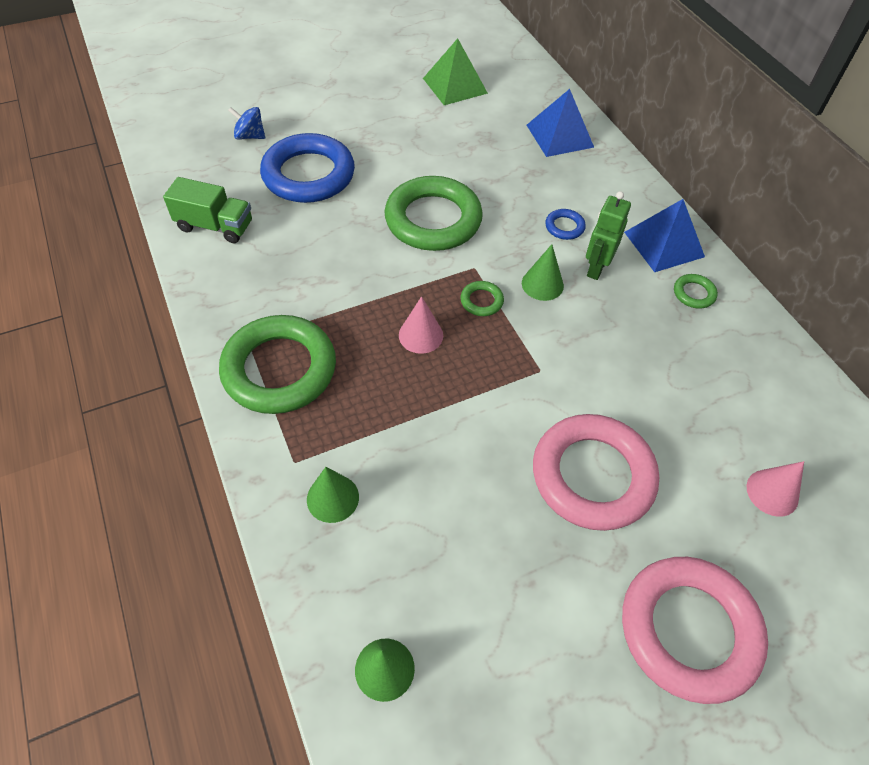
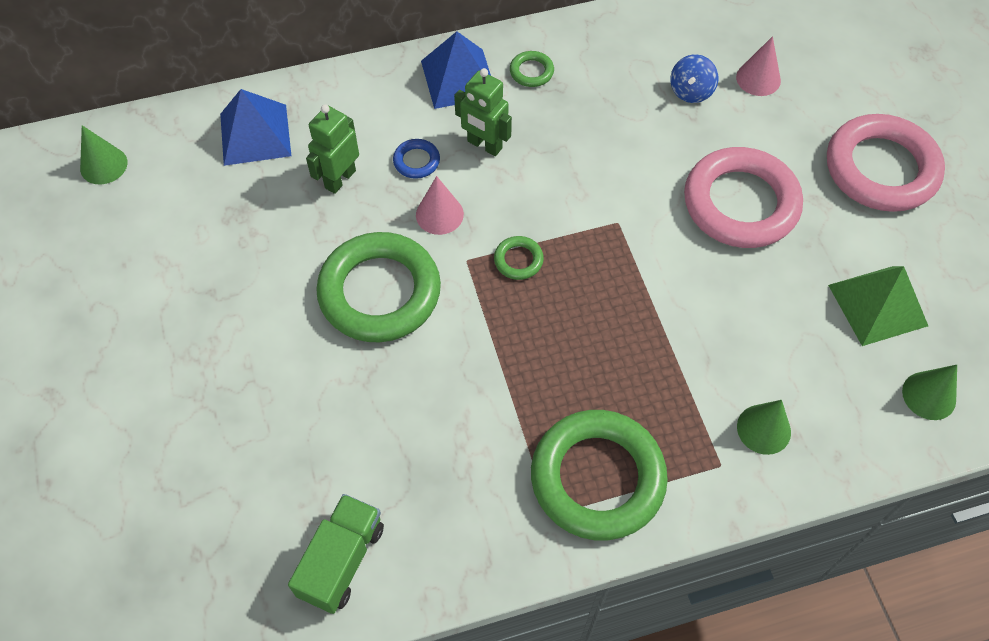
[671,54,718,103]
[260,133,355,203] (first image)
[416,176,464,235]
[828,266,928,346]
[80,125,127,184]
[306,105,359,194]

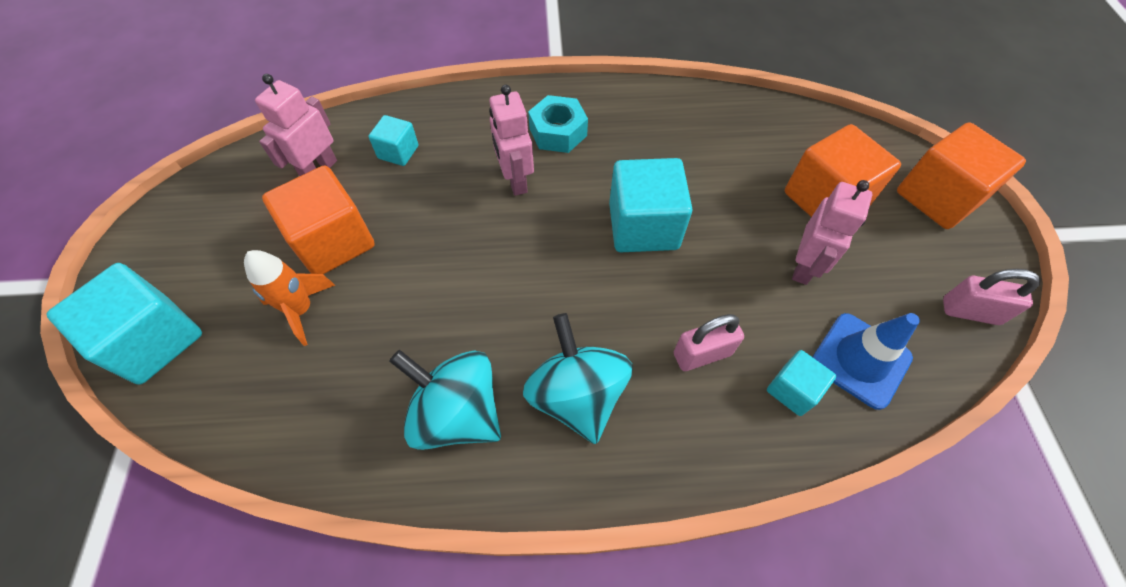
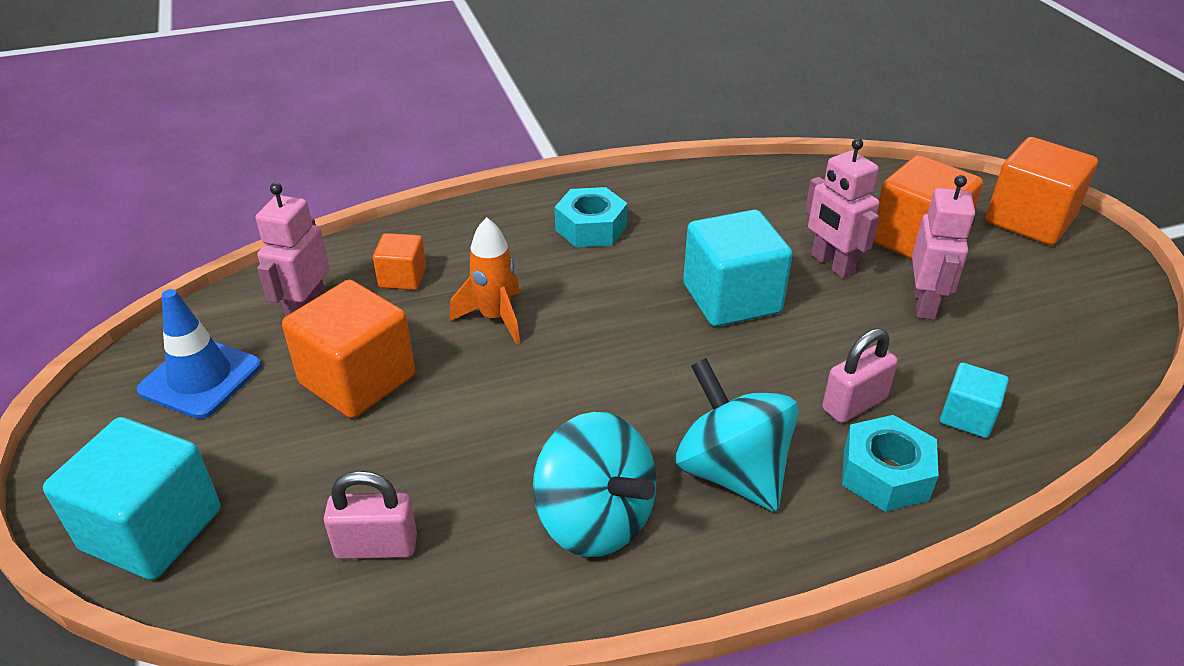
[449,217,520,344]
[373,233,426,290]
[533,412,657,557]
[805,138,880,278]
[137,289,261,419]
[324,471,417,559]
[842,415,939,512]

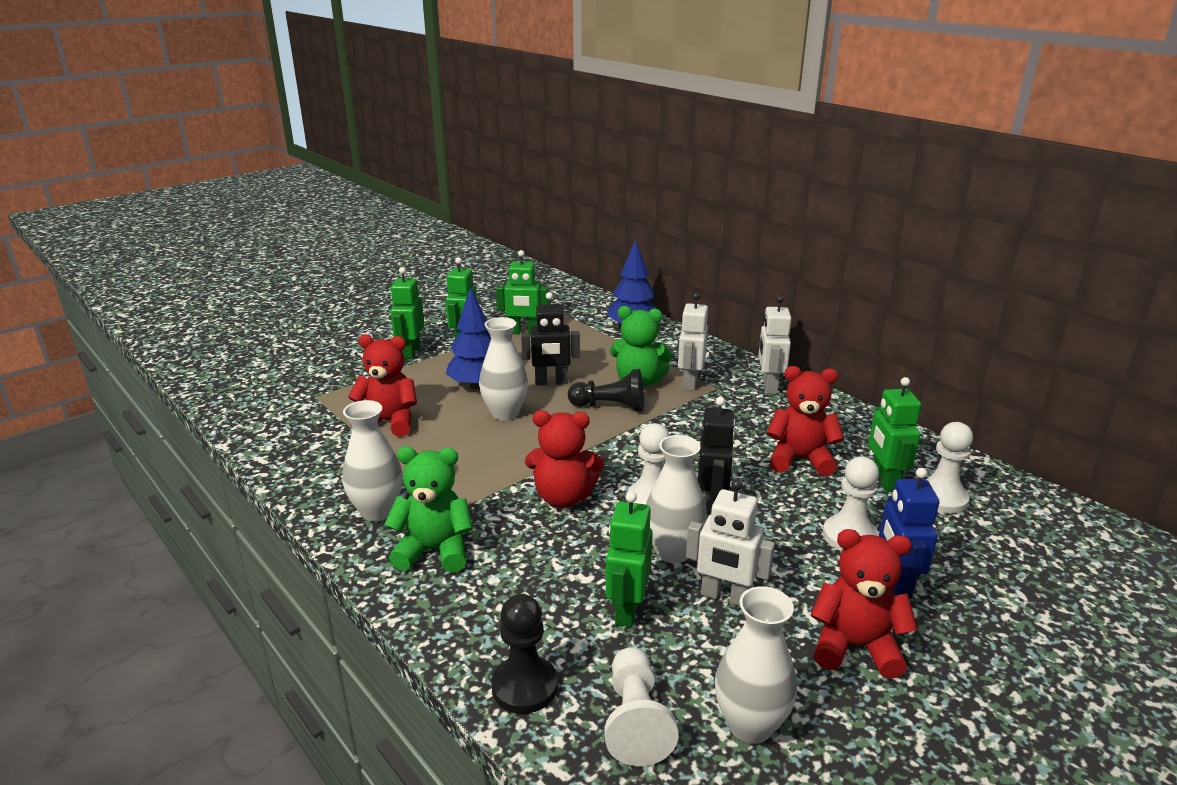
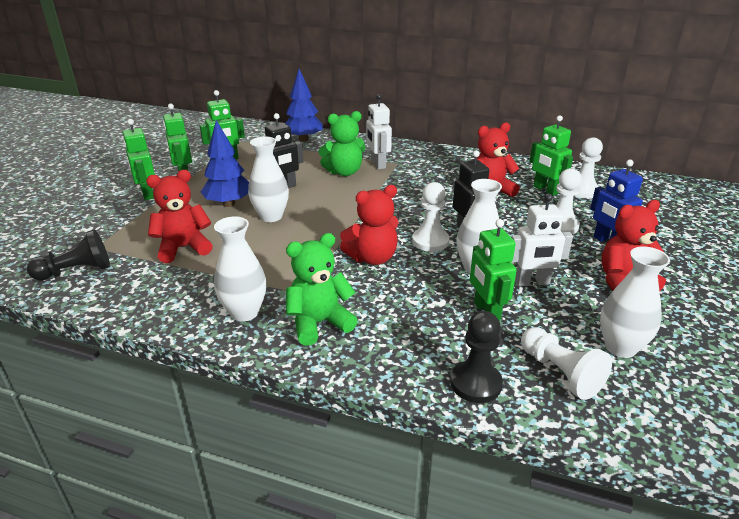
[27,230,110,280]
[758,296,792,394] (first image)

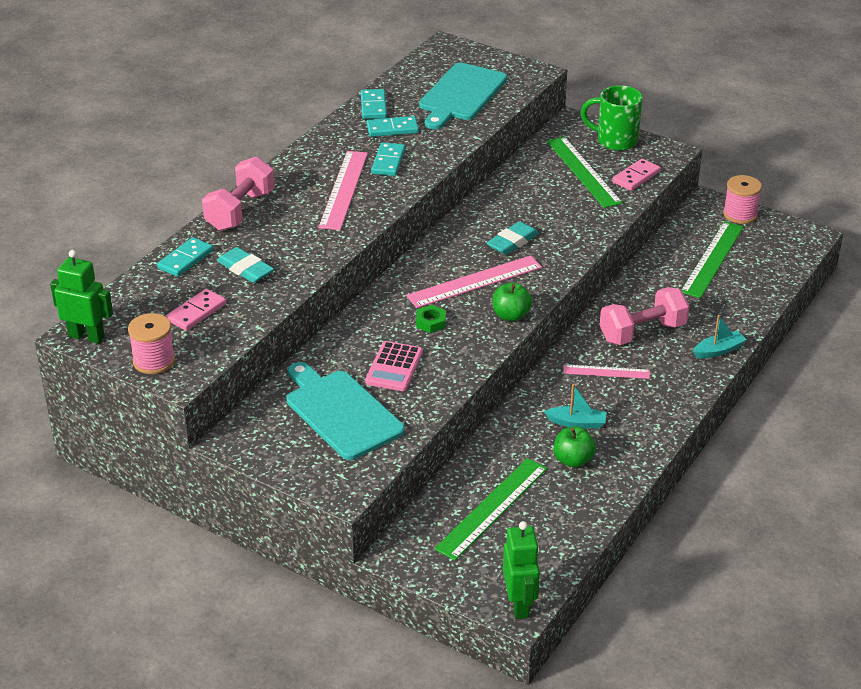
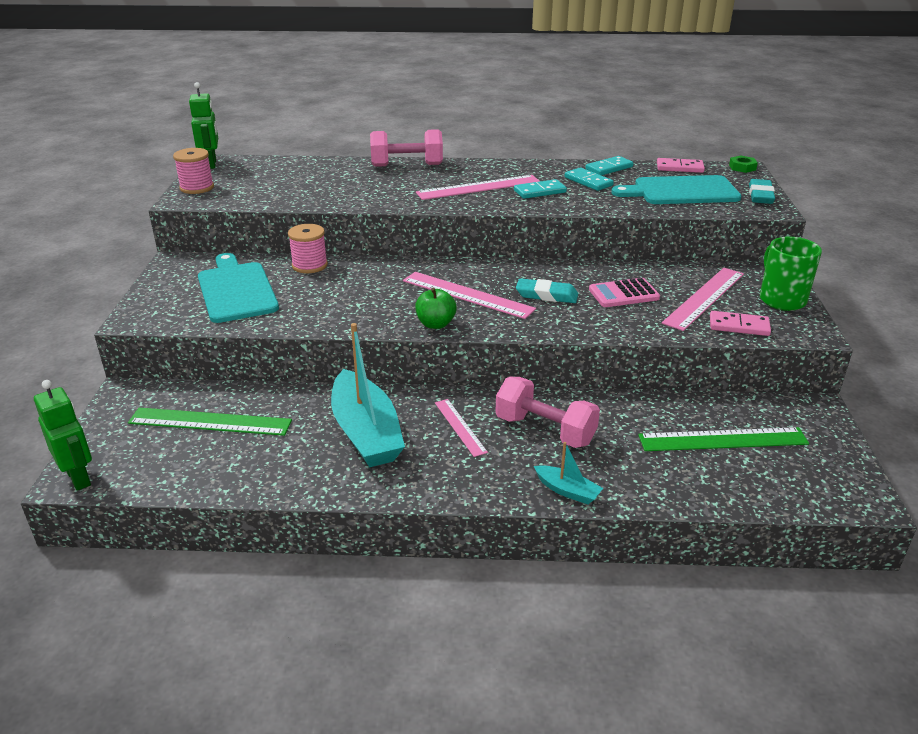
[157,237,213,277] (first image)
[657,158,705,173]
[749,179,775,204]
[198,253,279,323]
[589,278,660,307]
[729,155,758,173]
[34,380,92,491]
[331,323,405,467]
[662,268,744,331]
[554,427,596,468] (first image)
[288,224,328,273]

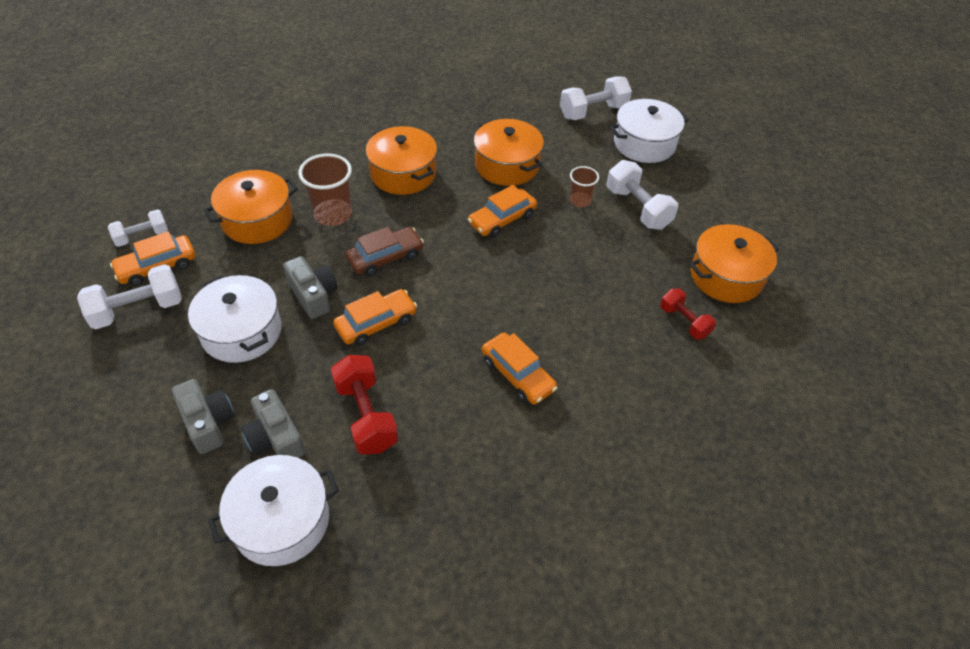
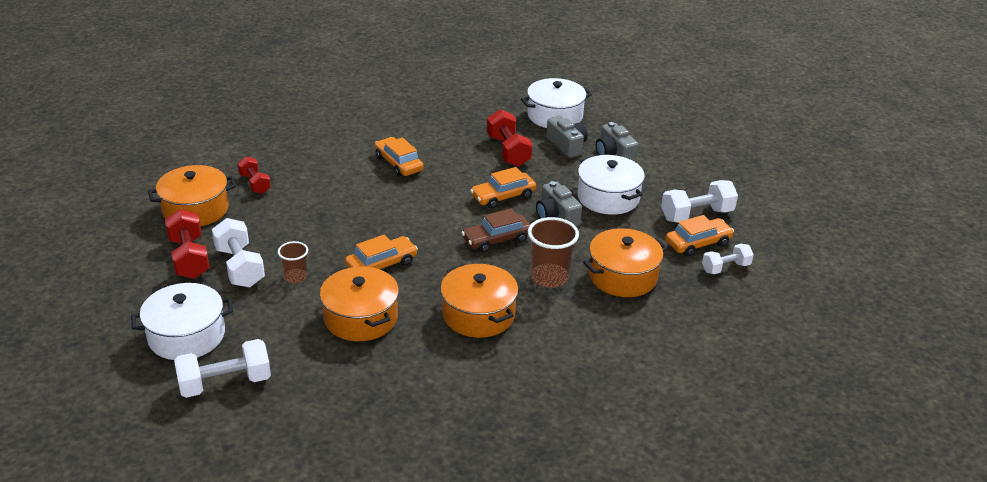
[165,209,210,279]

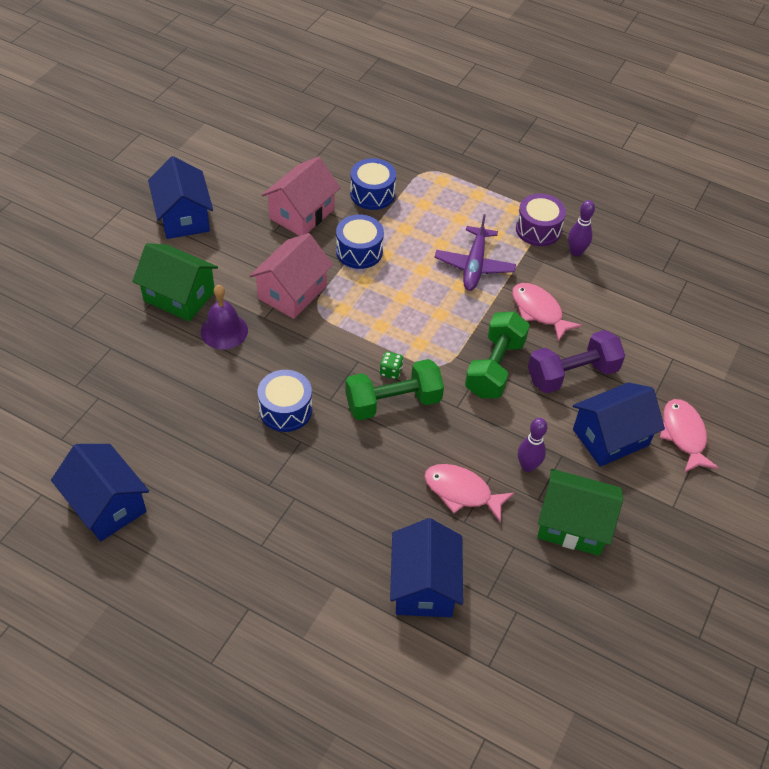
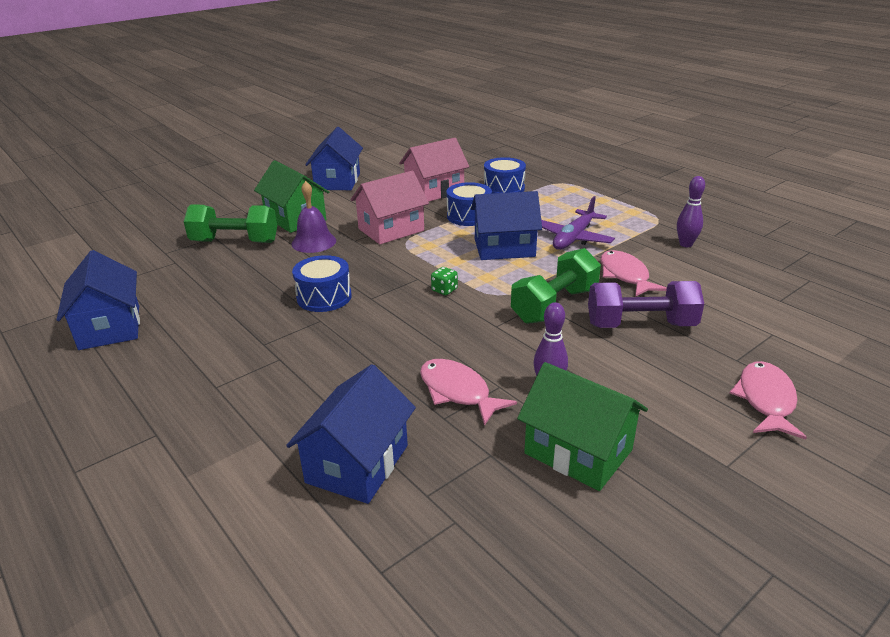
[184,205,277,243]
[516,194,566,246] (first image)
[471,191,542,260]

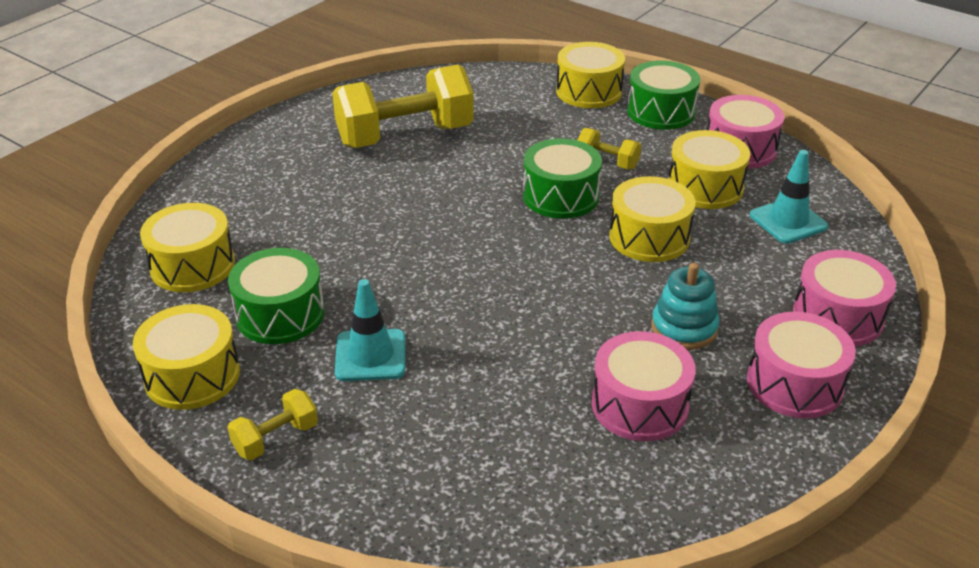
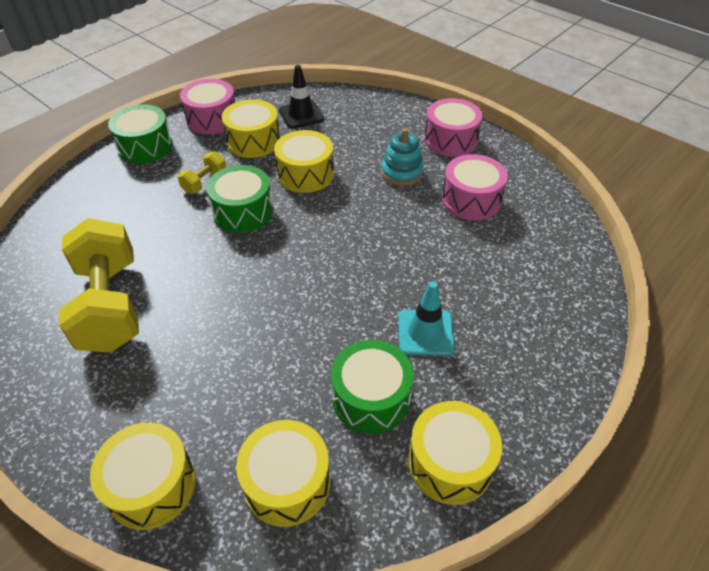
[227,389,318,460] (first image)
[90,423,196,530]
[279,65,325,129]
[793,250,896,346] (first image)

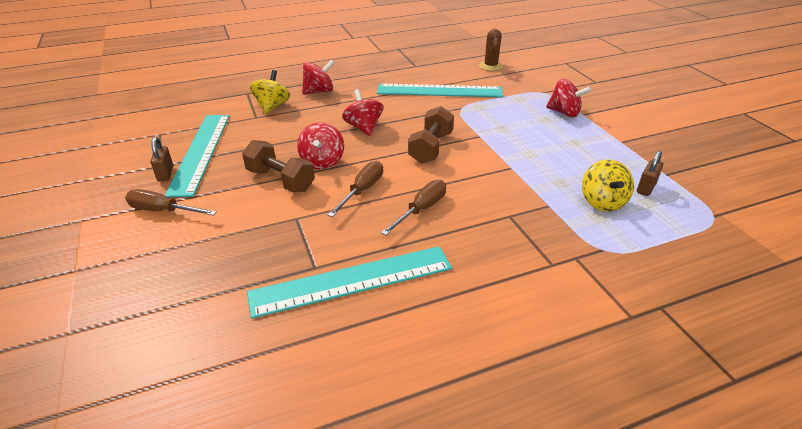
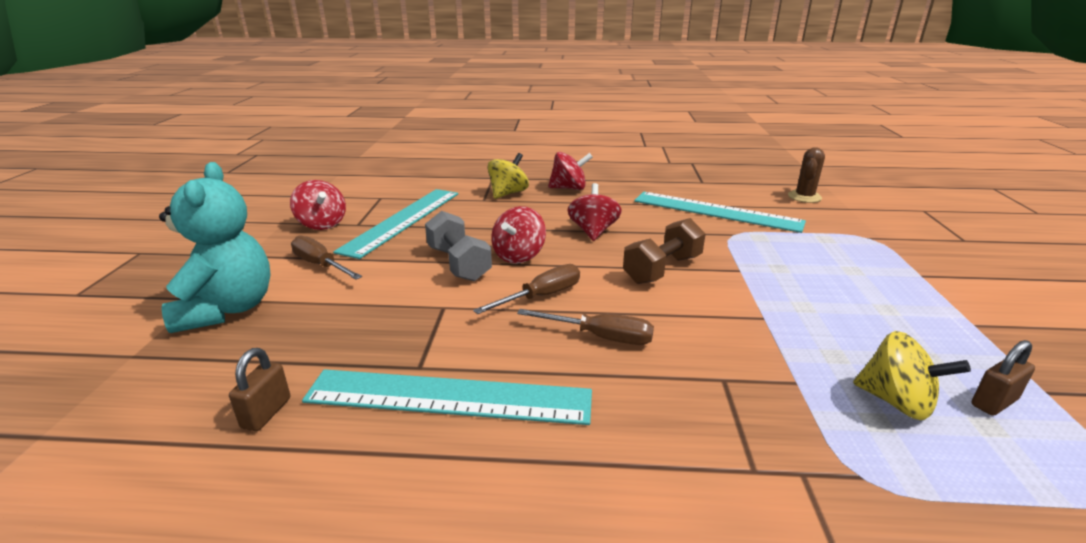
[229,348,290,431]
[425,211,492,282]
[517,309,654,345]
[290,180,346,230]
[853,331,971,420]
[159,162,271,333]

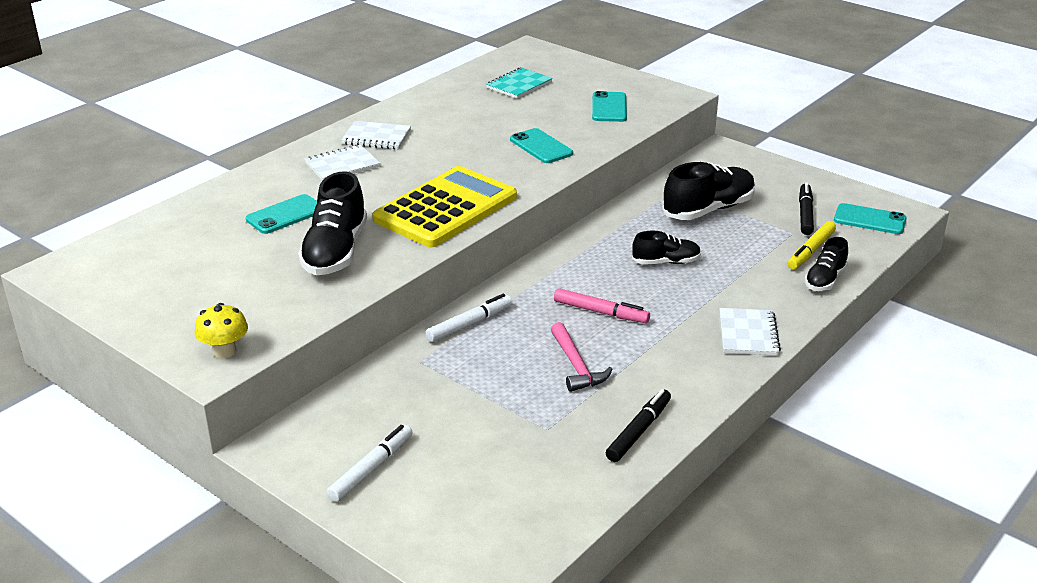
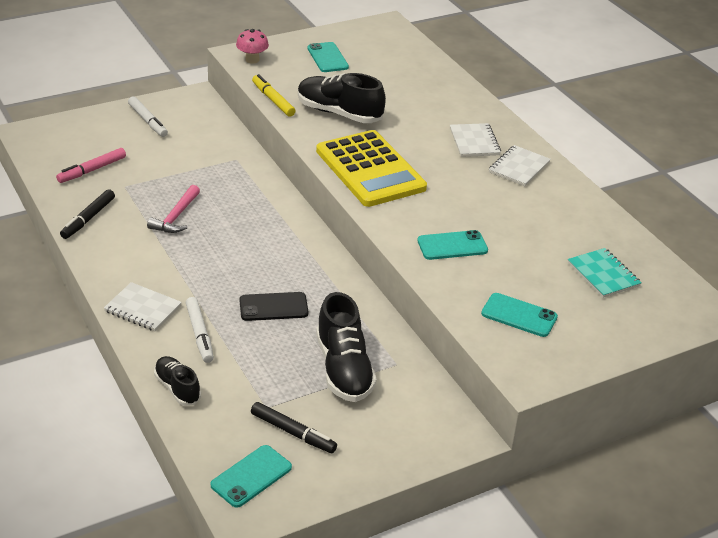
[236,29,269,64]
[307,42,349,72]
[186,297,214,363]
[147,185,200,233]
[56,148,126,183]
[60,189,115,239]
[239,292,308,321]
[252,74,295,117]

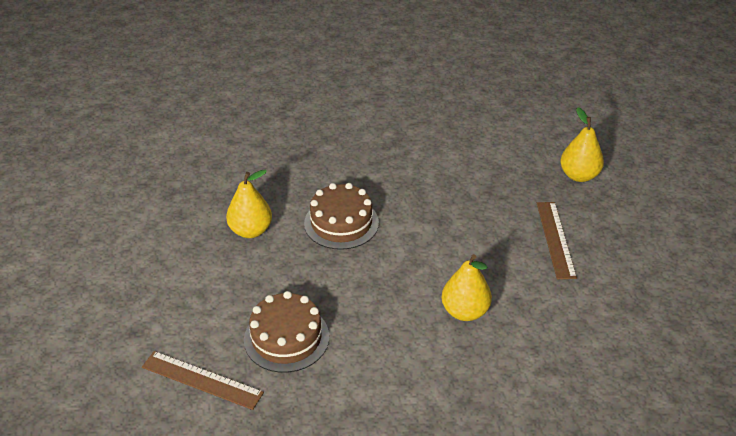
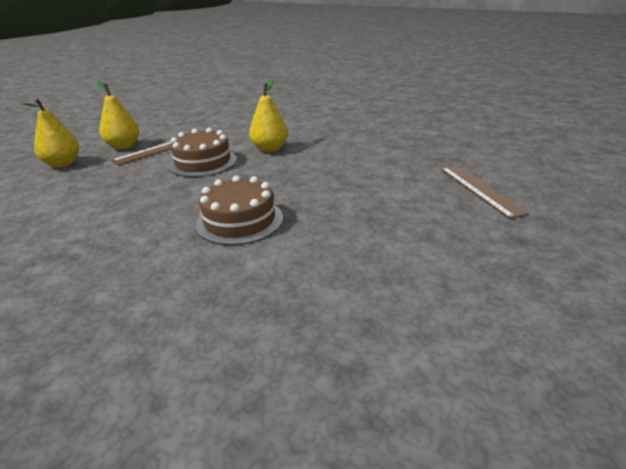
[96,81,139,149]
[168,128,237,177]

